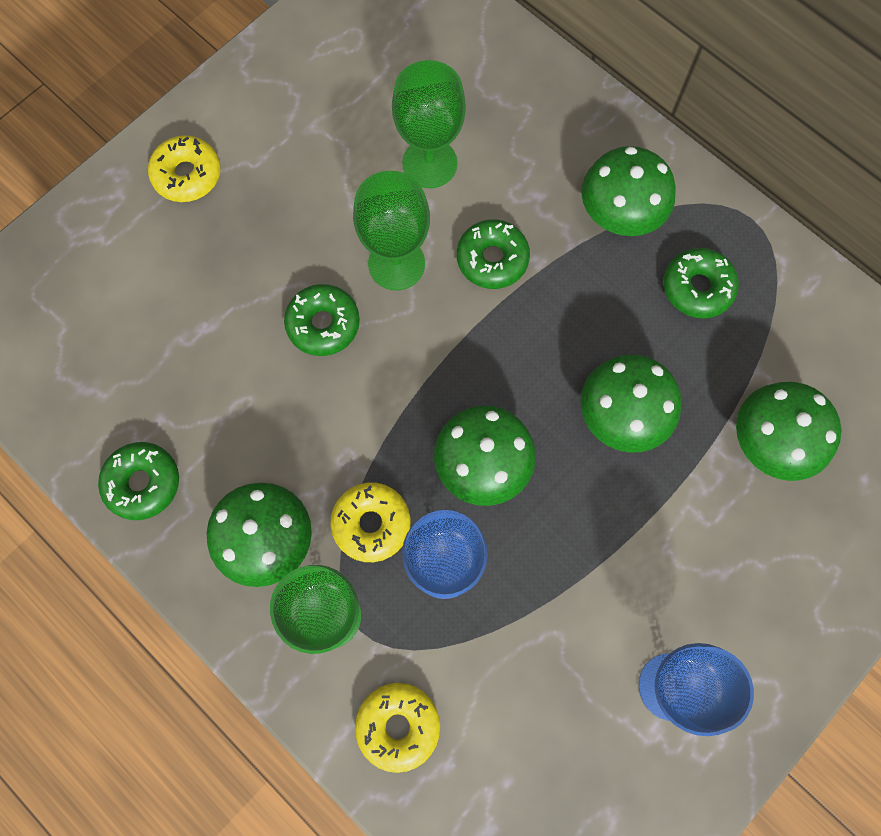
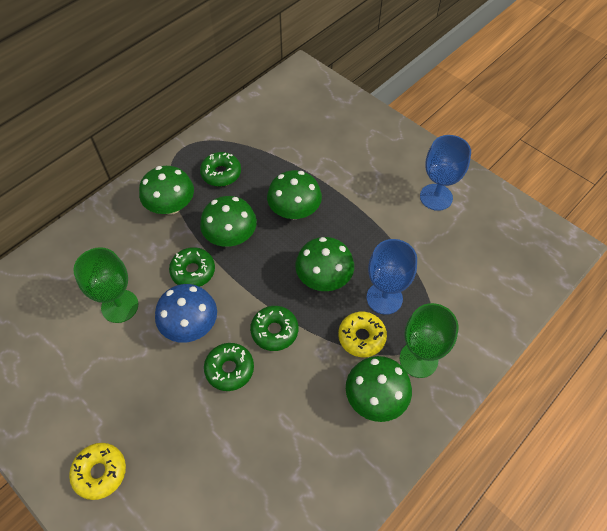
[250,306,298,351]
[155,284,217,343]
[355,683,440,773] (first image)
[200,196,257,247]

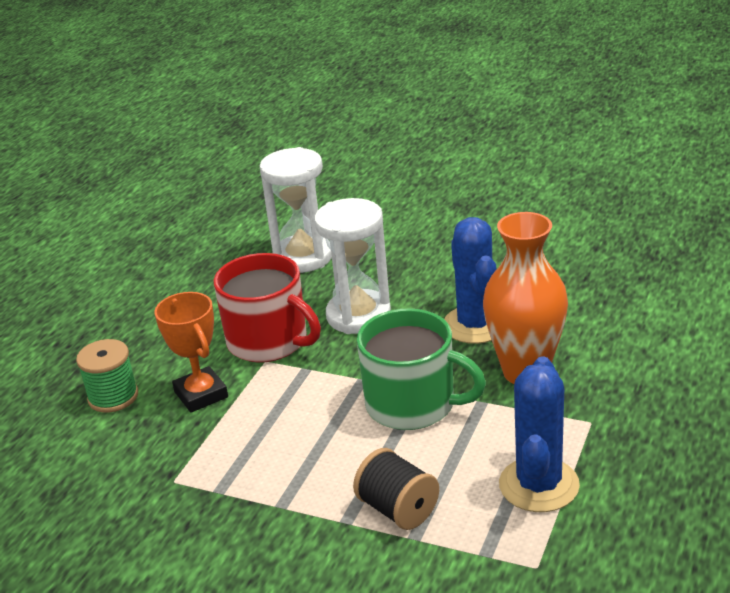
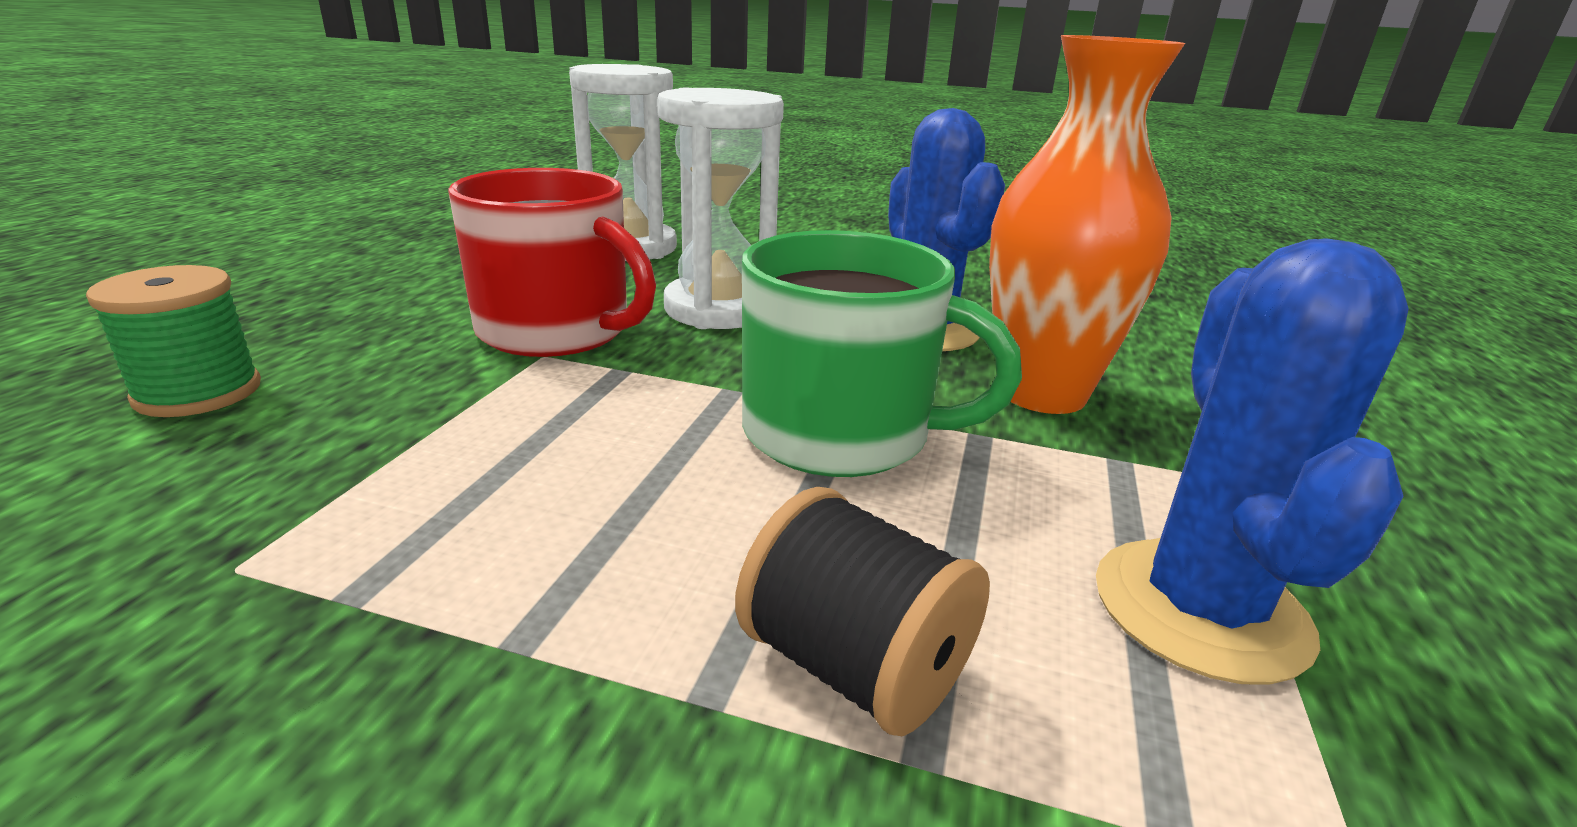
[154,292,228,413] (first image)

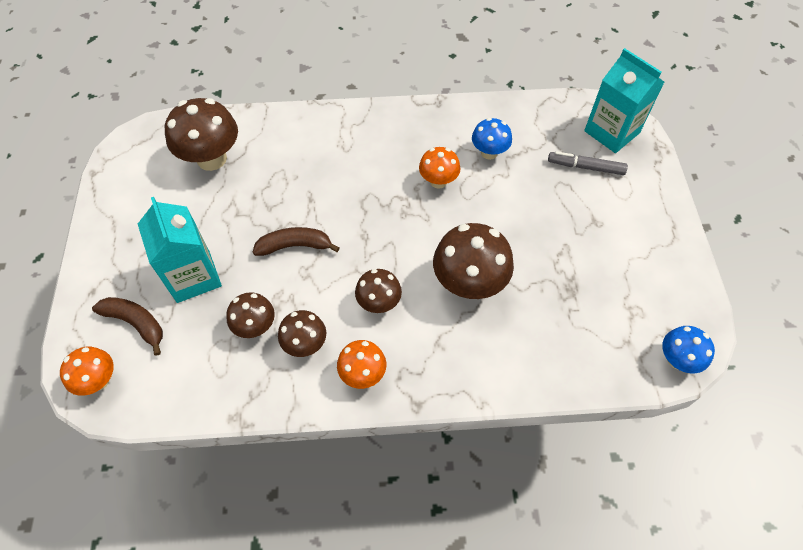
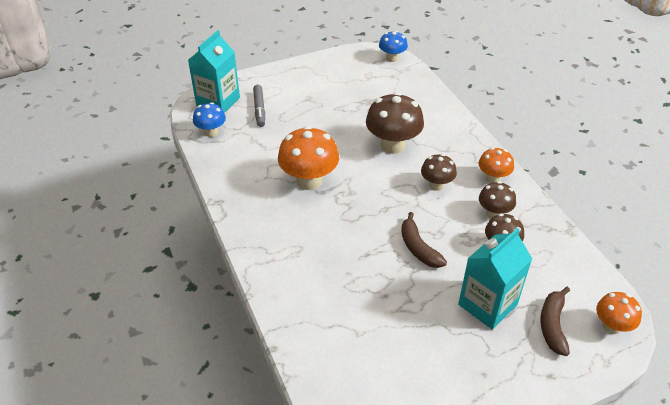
[165,98,238,171] (first image)
[278,126,339,190]
[193,102,226,137]

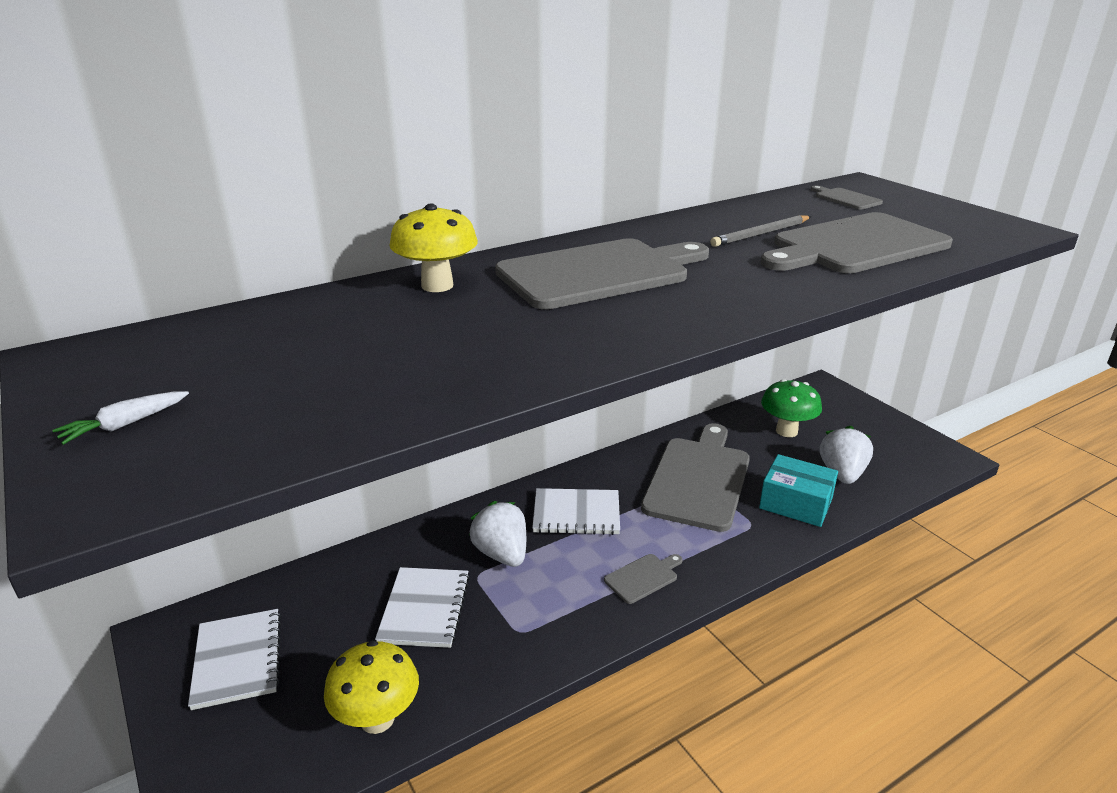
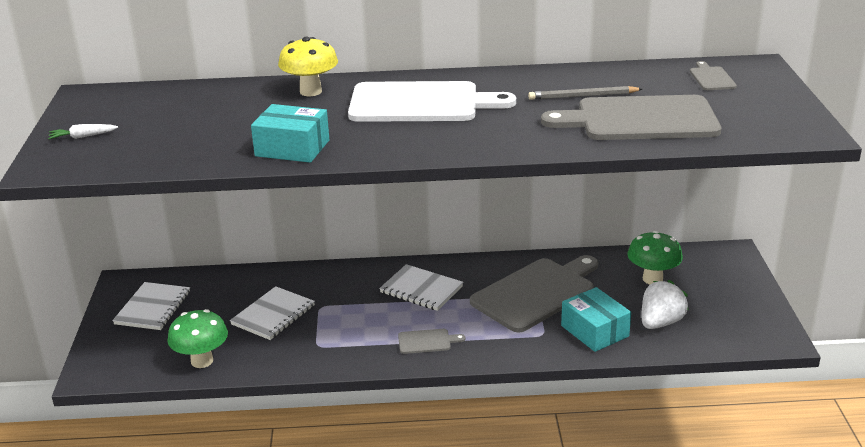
[167,309,228,368]
[469,501,526,567] (first image)
[348,81,516,122]
[251,104,329,163]

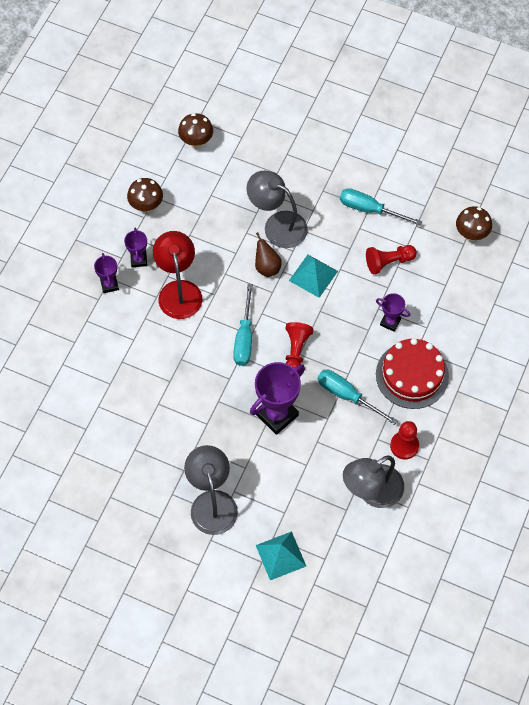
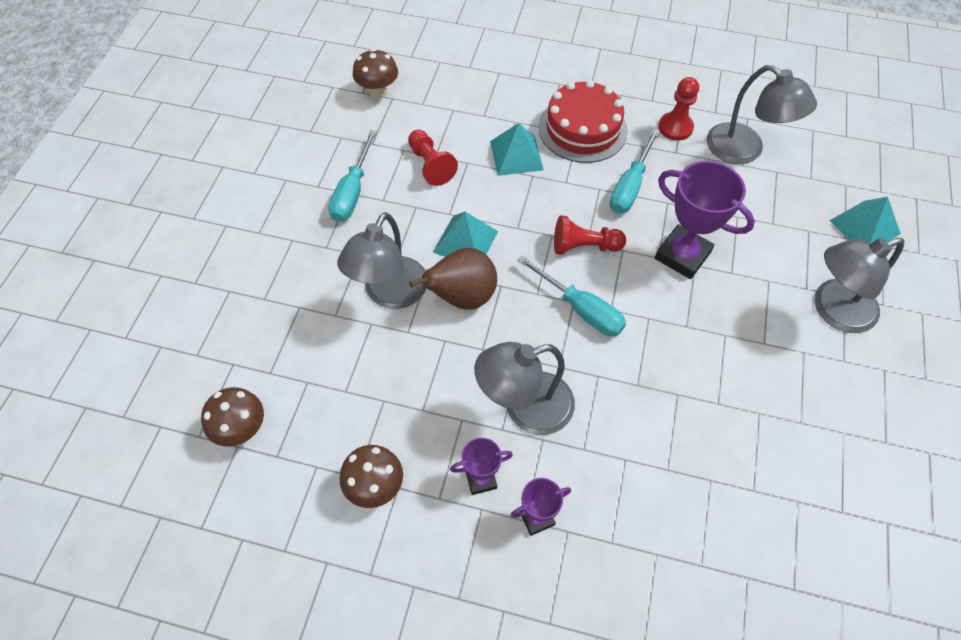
[474,342,575,435]
[517,255,626,336]
[409,248,497,310]
[490,123,544,176]

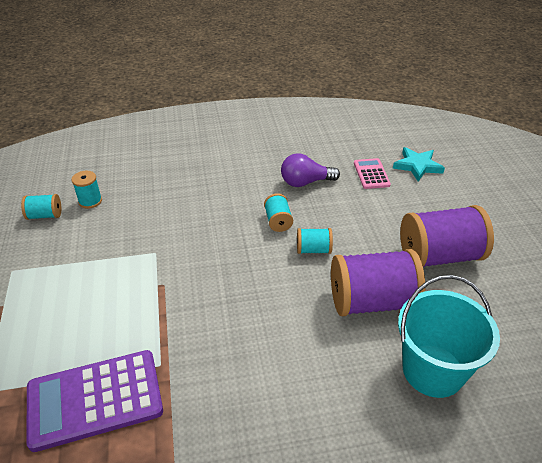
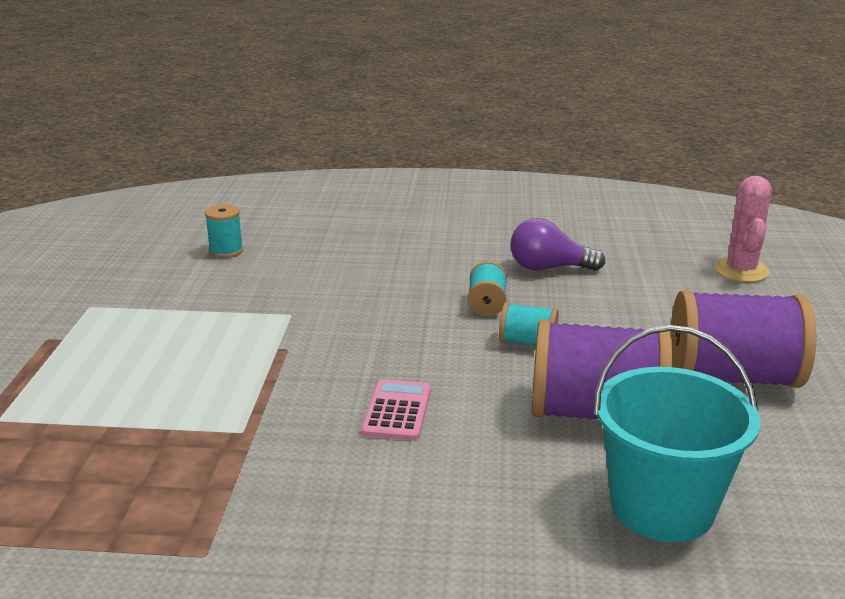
[21,194,61,220] (first image)
[26,350,163,452] (first image)
[361,379,431,440]
[714,176,772,282]

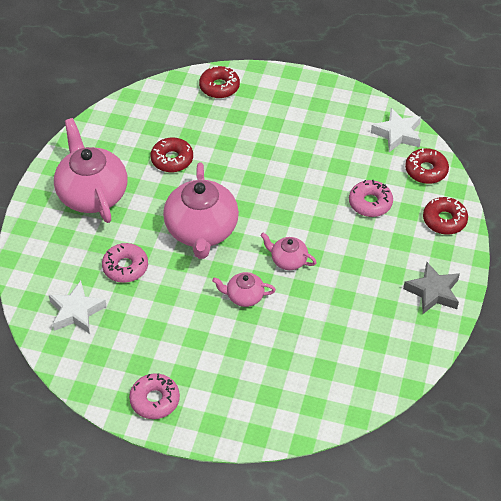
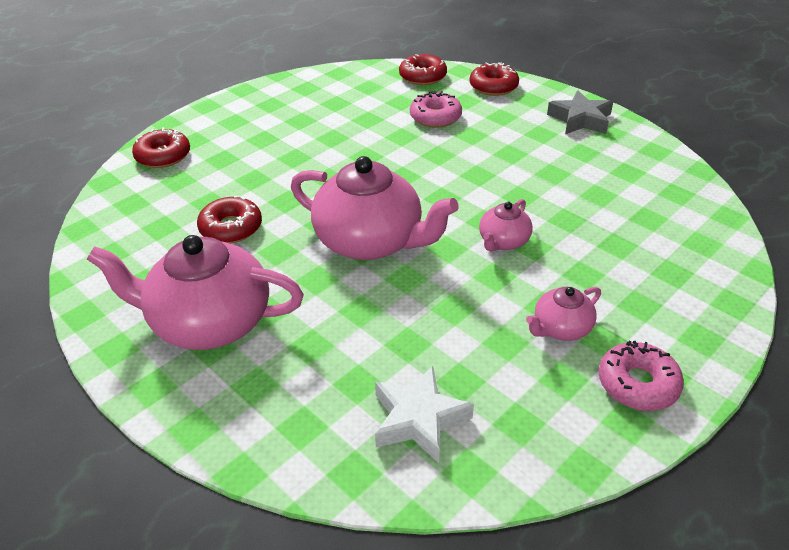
[102,243,148,283] (first image)
[526,287,601,341]
[371,108,421,152] (first image)

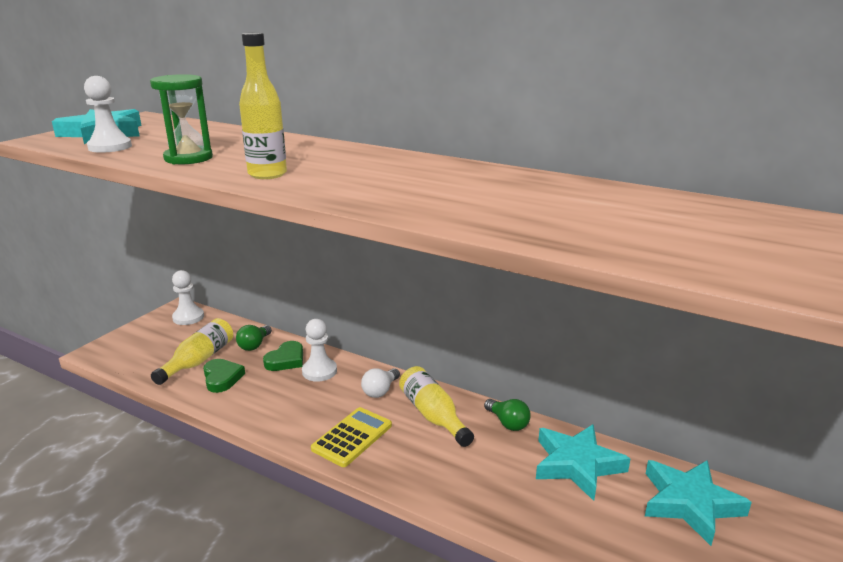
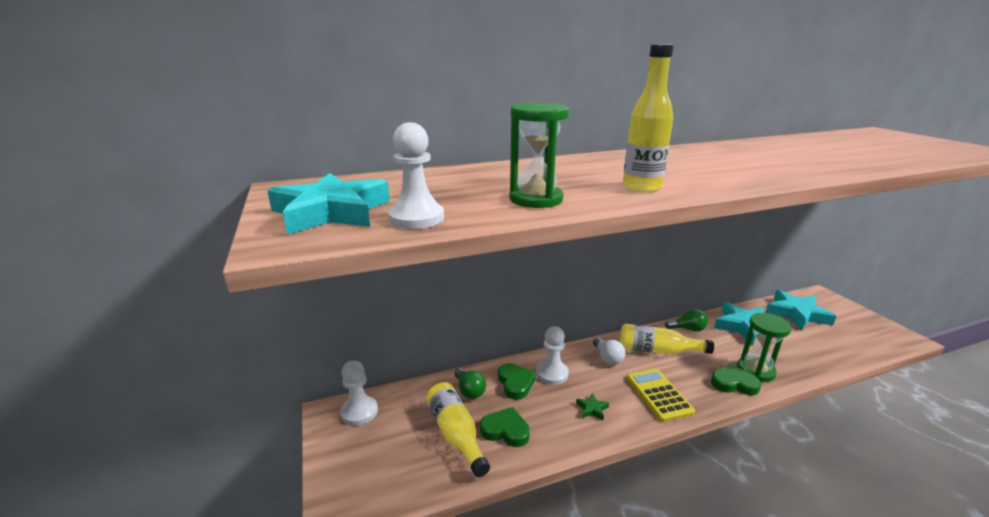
[576,393,609,420]
[711,364,761,395]
[737,313,792,382]

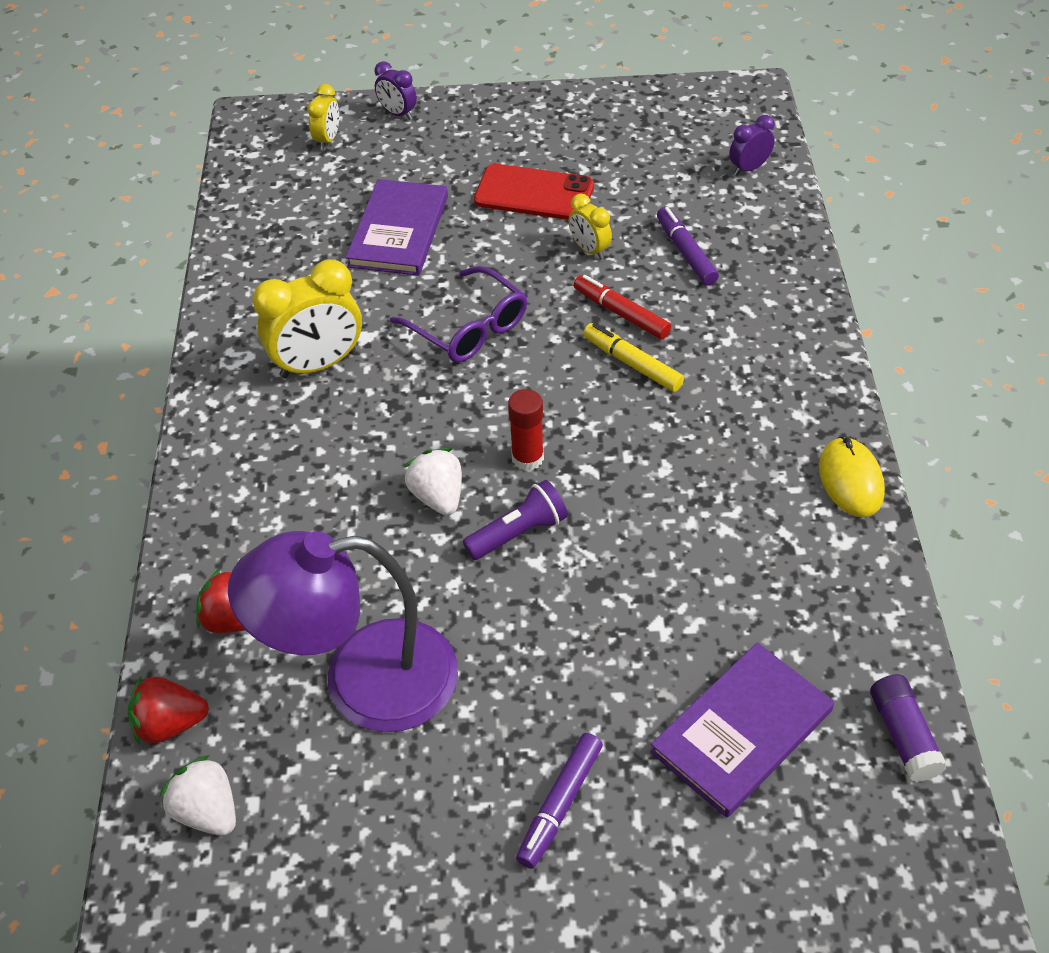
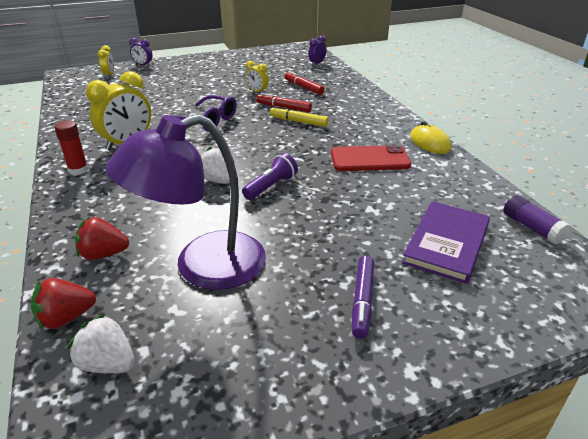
[346,179,448,276] (first image)
[331,145,411,171]
[54,120,89,175]
[284,71,325,95]

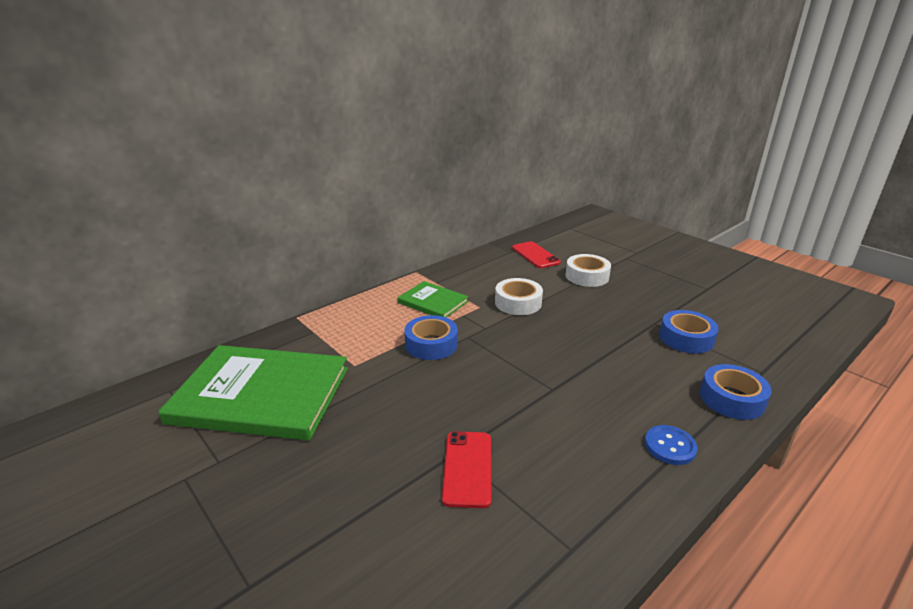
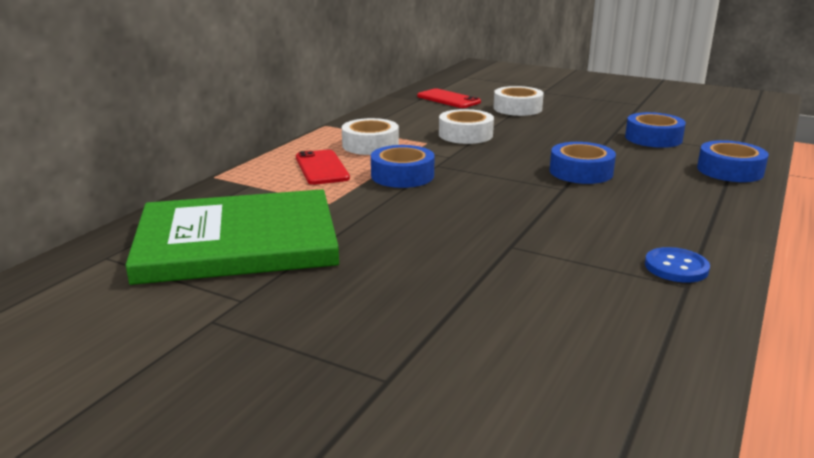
[342,118,399,155]
[296,150,350,185]
[645,247,710,283]
[550,142,616,184]

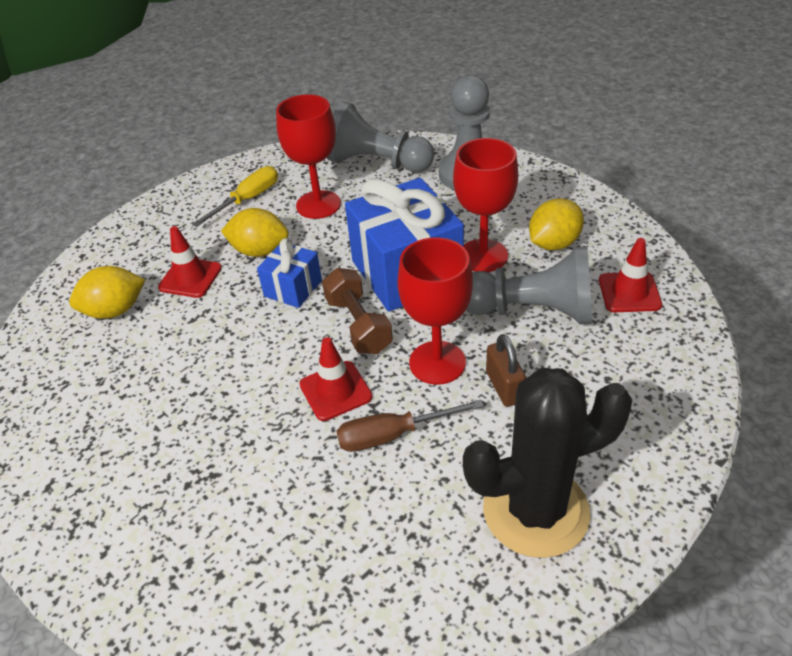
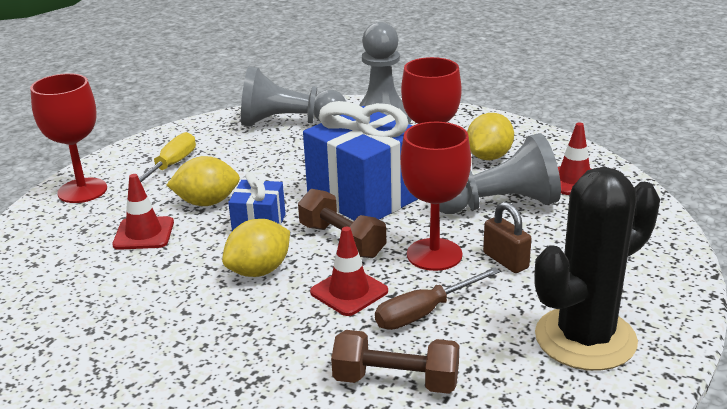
[222,219,290,277]
[30,73,107,203]
[331,330,459,394]

